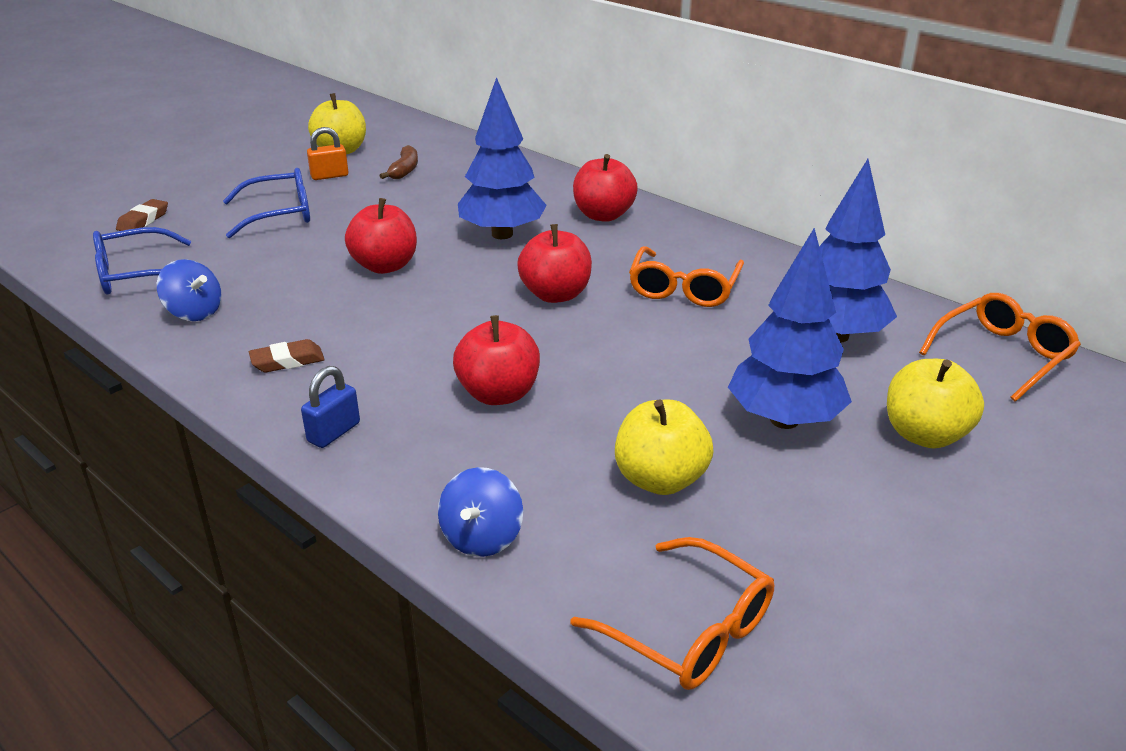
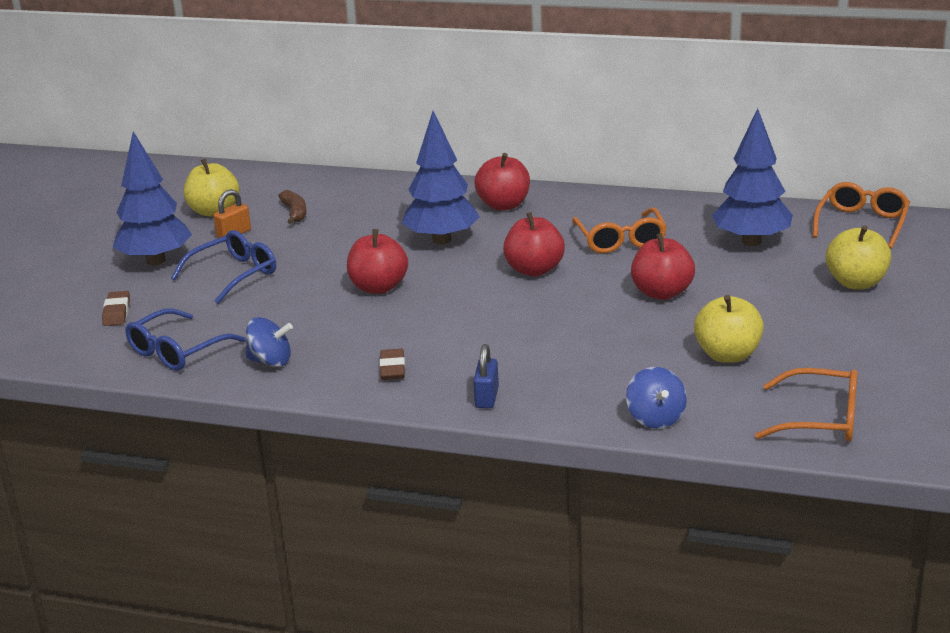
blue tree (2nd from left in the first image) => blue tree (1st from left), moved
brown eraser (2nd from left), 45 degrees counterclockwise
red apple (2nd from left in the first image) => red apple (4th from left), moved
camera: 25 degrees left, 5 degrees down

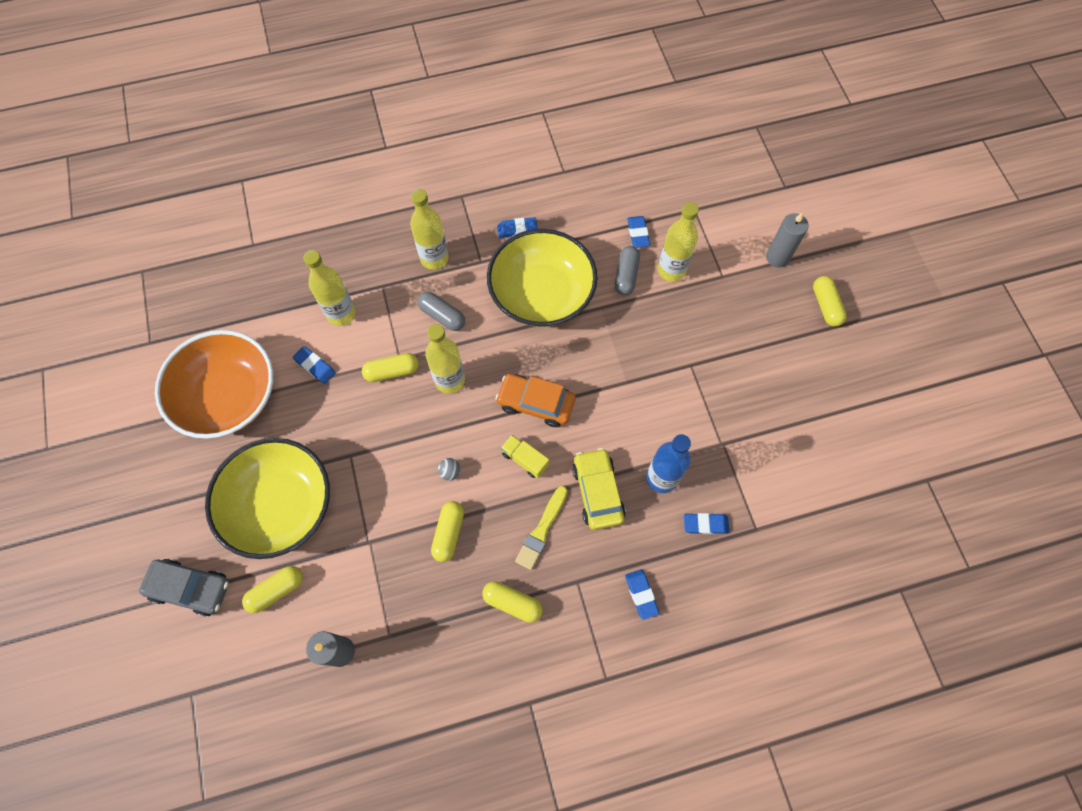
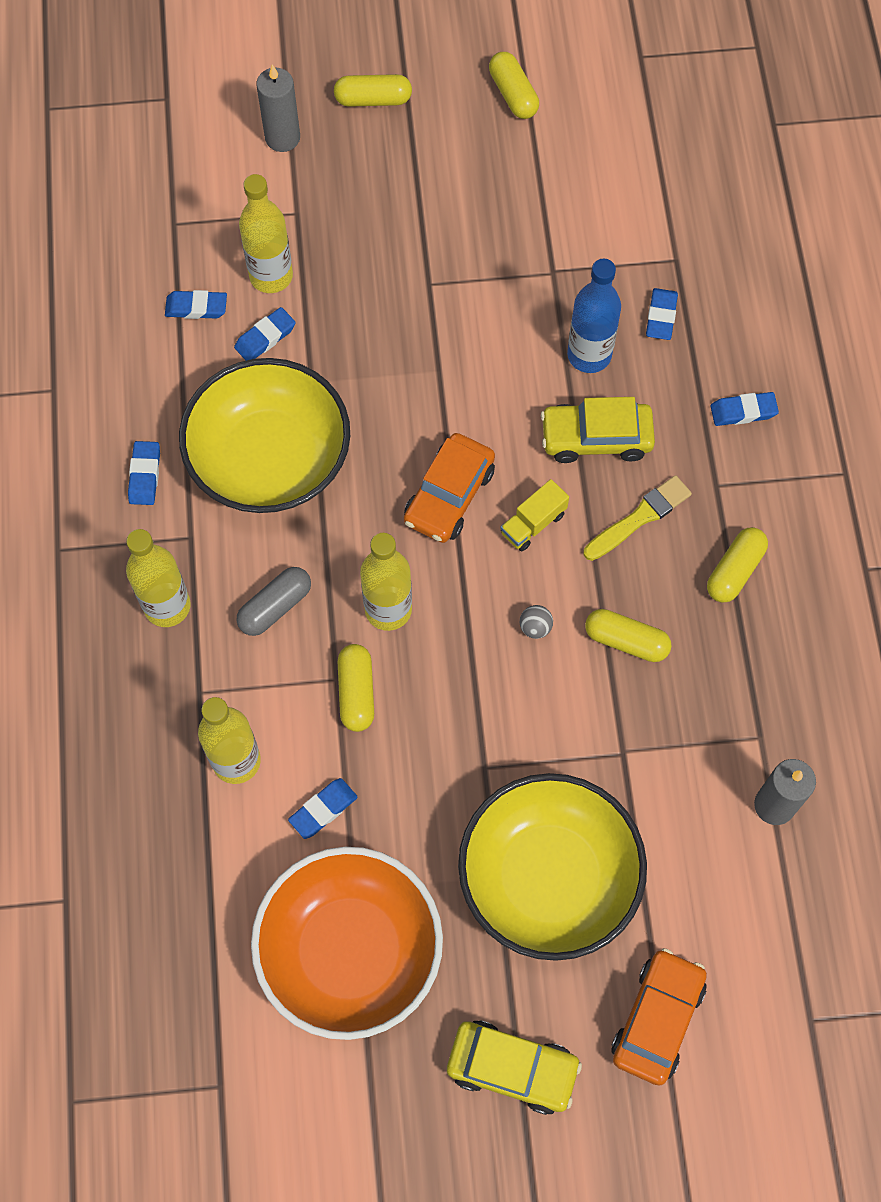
grey capsule (2nd from left) => blue eraser (3rd from left)
nothing => yellow car (1st from left)
yellow capsule (1st from left in the first image) => yellow capsule (3rd from left), moved
yellow brush, 75 degrees counterclockwise
grey car => orange car (2nd from left)
camera: 80 degrees left, 0 degrees up

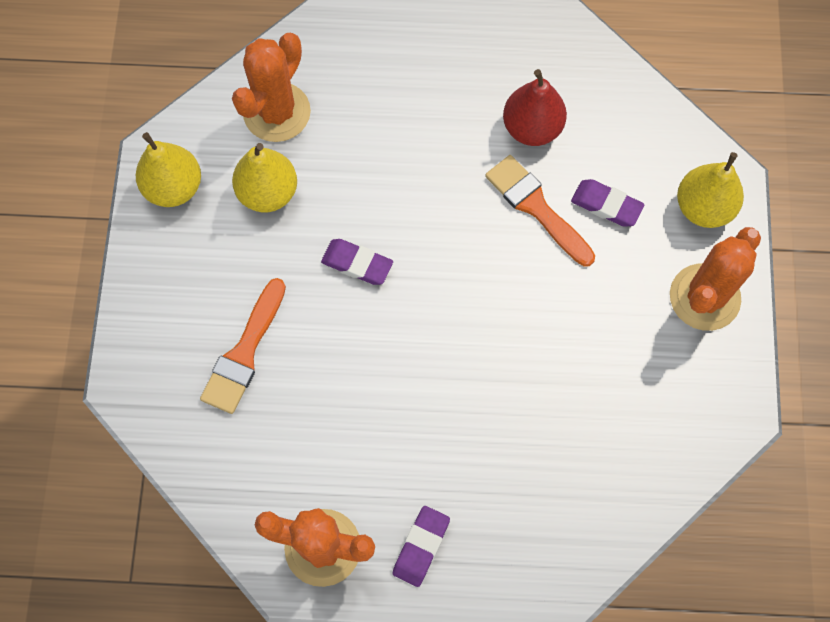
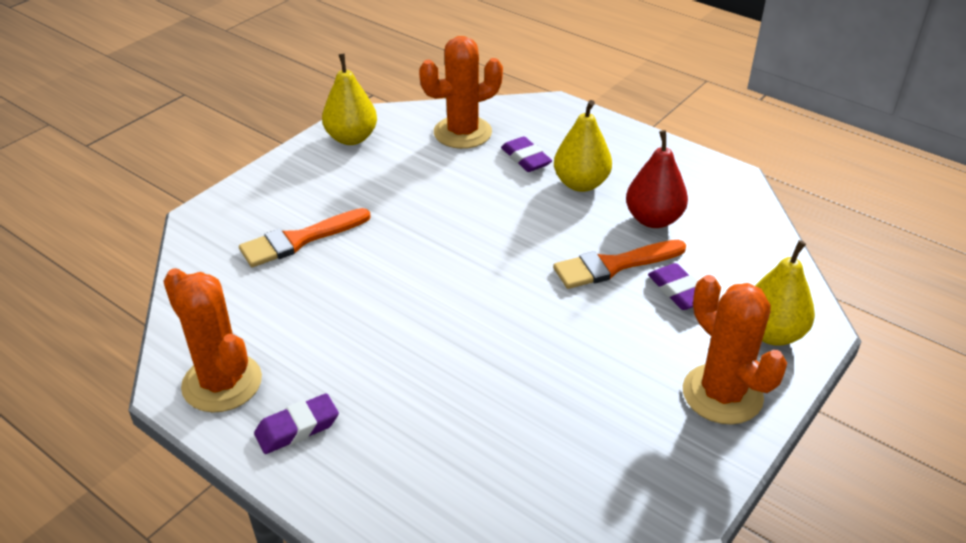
purple eraser (1st from left in the first image) => purple eraser (2nd from left), moved
orange brush (2nd from left), 105 degrees counterclockwise
yellow pear (2nd from left), moved
orange cactus (3rd from left), 75 degrees clockwise
camera: 35 degrees right, 30 degrees down

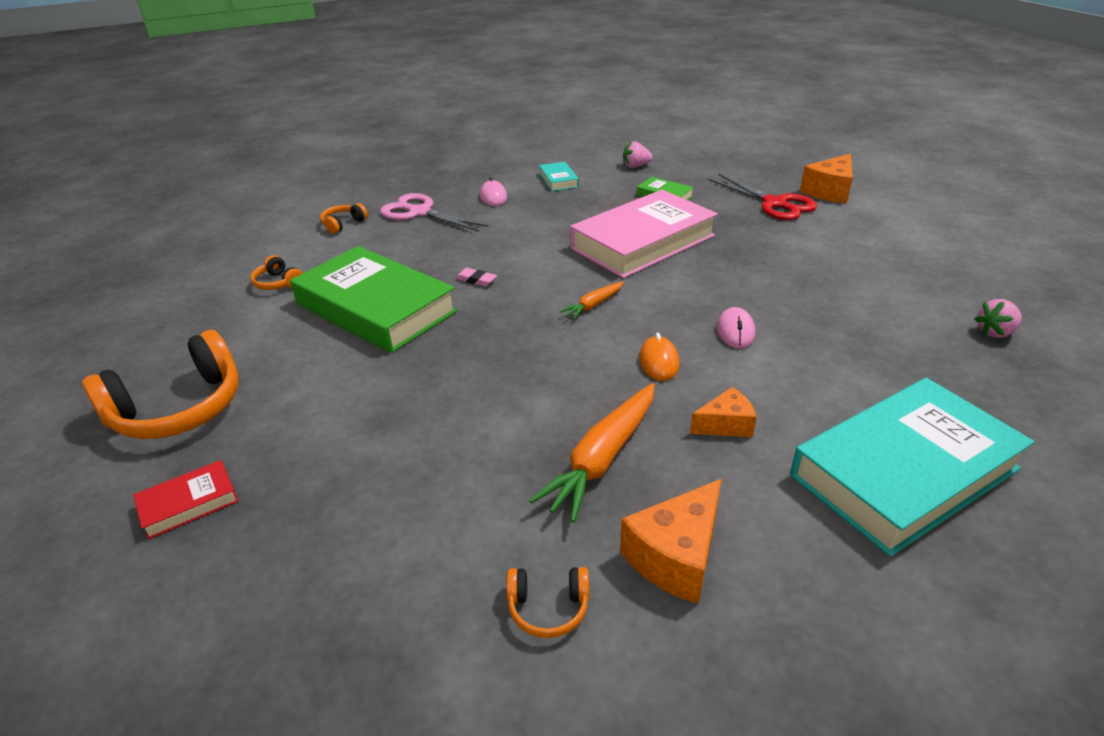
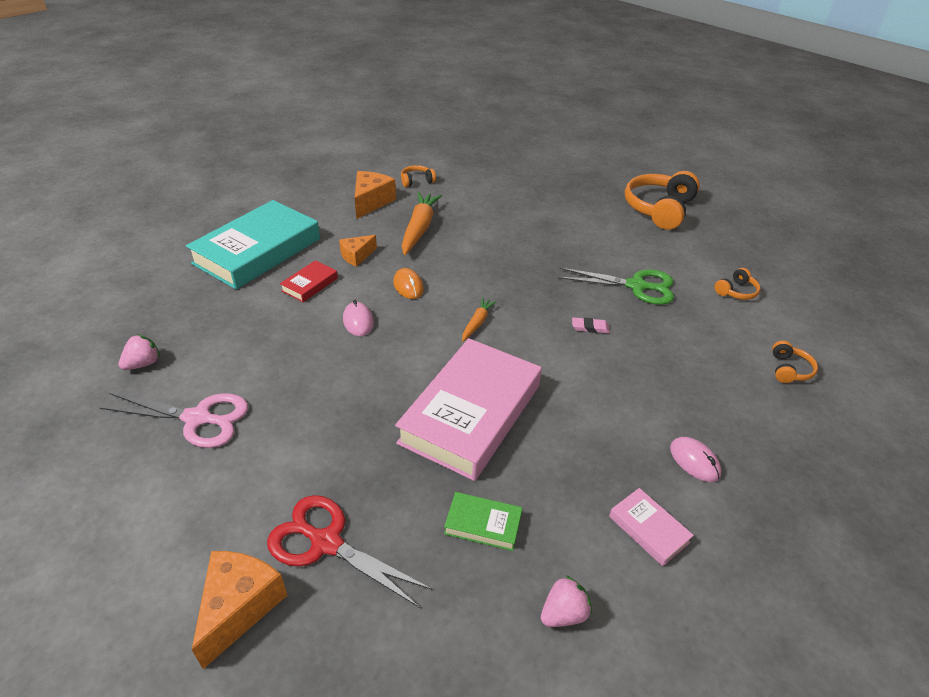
pink scissors, moved
red book, moved
green book (1st from left) => green scissors
turquoise book (1st from left) => pink book (2nd from left)
orange headphones (2nd from left in the first image) => orange headphones (3rd from left), 120 degrees clockwise
camera: 155 degrees right, 5 degrees up

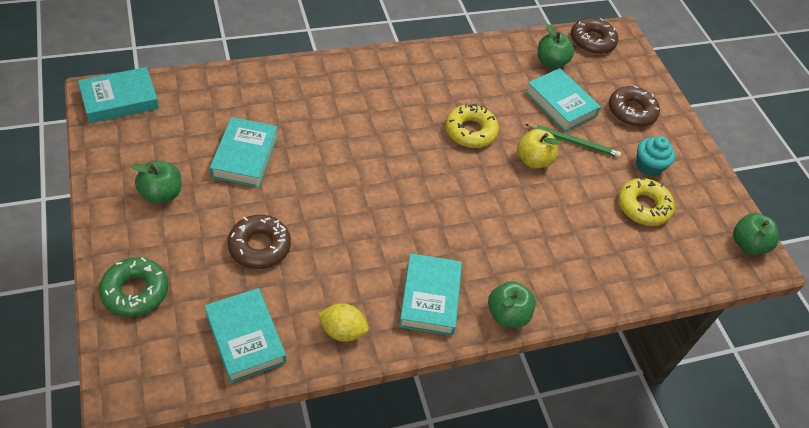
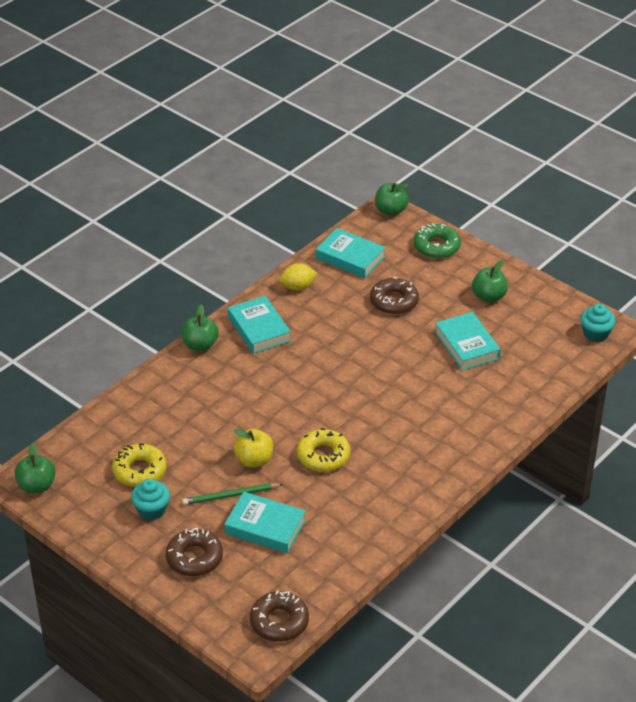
green apple (3rd from left), moved
turquoise book (1st from left) => turquoise cupcake (2nd from left)
camera: 155 degrees right, 10 degrees down

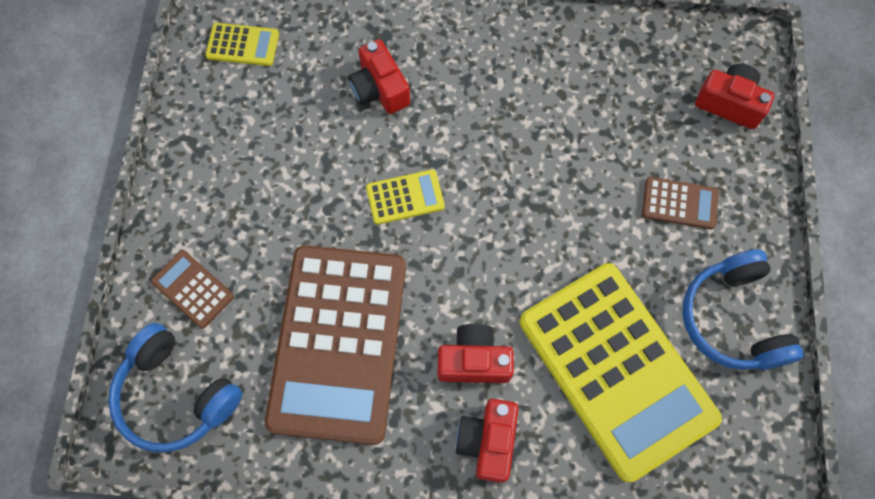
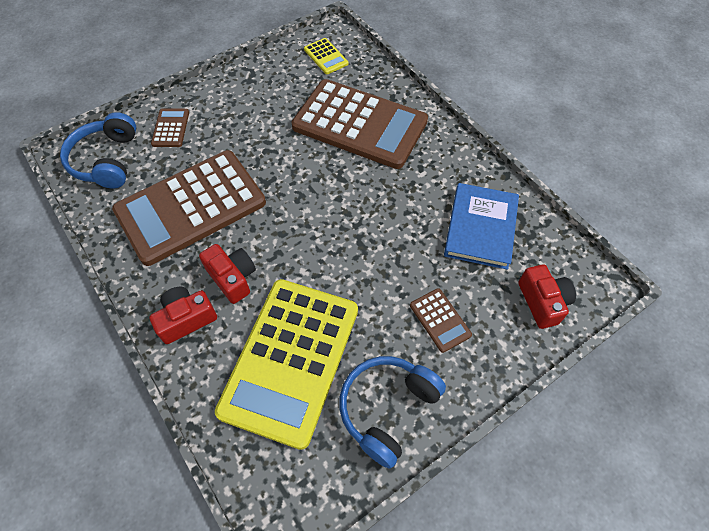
red camera (1st from left) => brown calculator (3rd from left)
nothing => blue book
yellow calculator (2nd from left) => nothing
camera: 50 degrees right, 10 degrees down

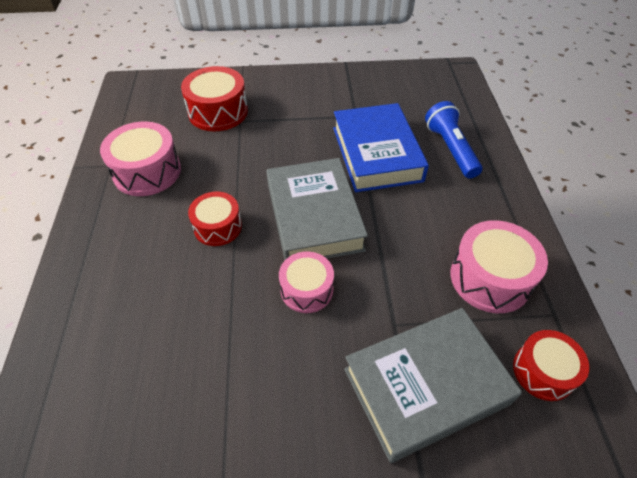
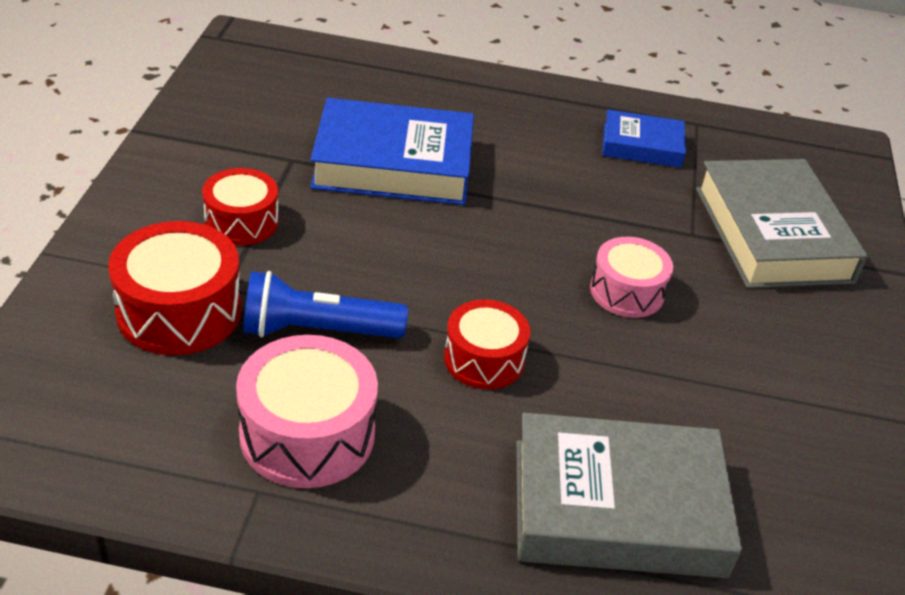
red drum (3rd from left in the first image) => red drum (2nd from left), moved
blue flashlight, moved
grey book (1st from left), moved
pink drum (3rd from left) => blue book (2nd from left)
camera: 80 degrees left, 10 degrees down

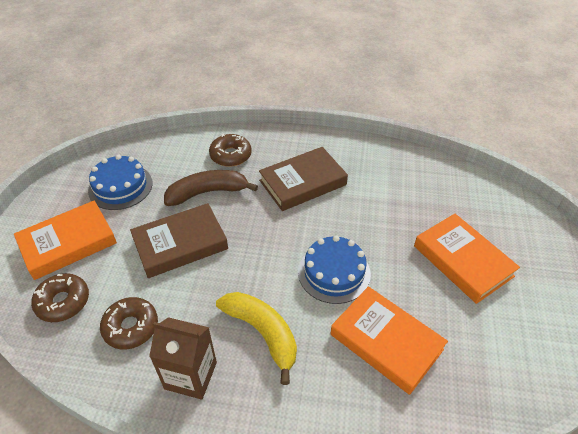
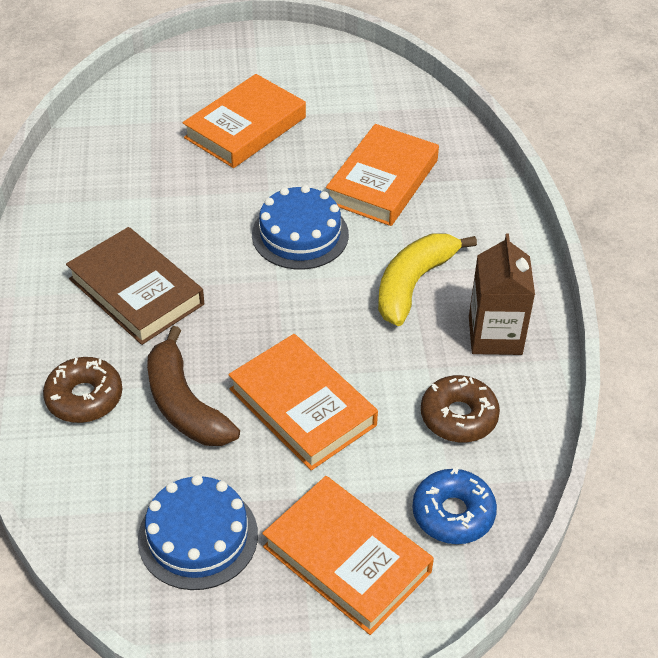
brown book (1st from left) => orange book (2nd from left)
brown donut (1st from left) => blue donut
camera: 105 degrees left, 0 degrees up

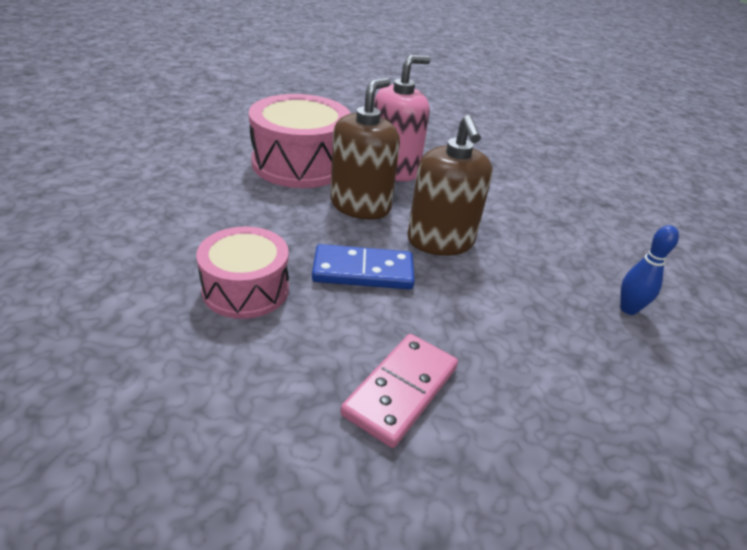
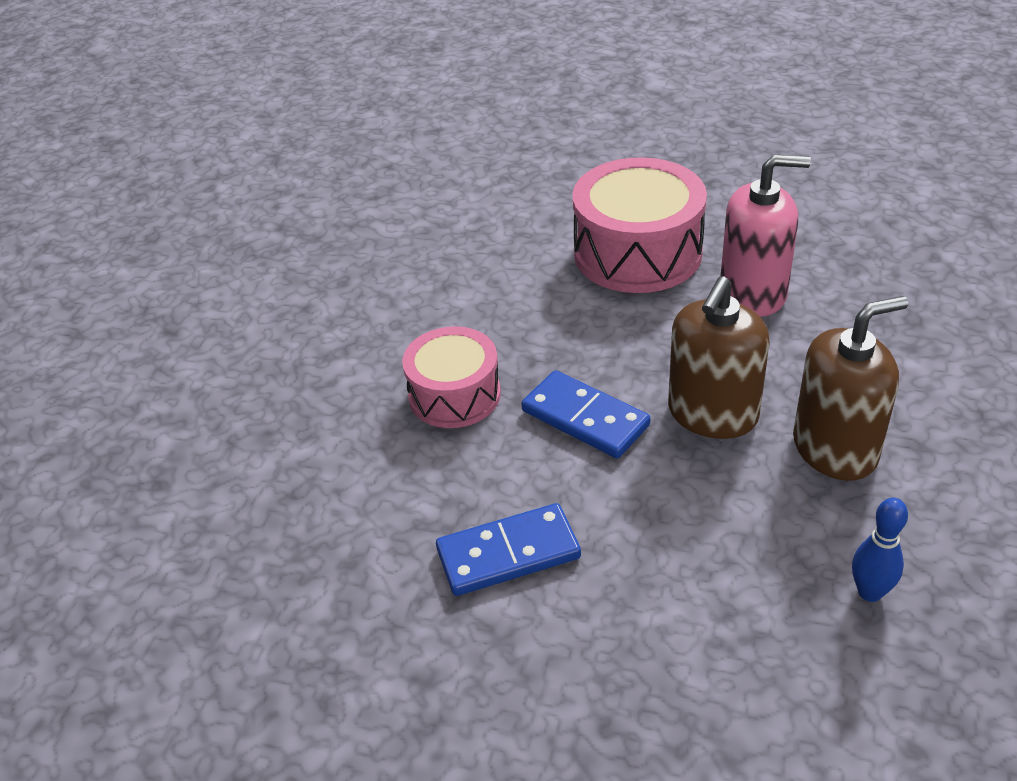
pink domino => blue domino (1st from left)
brown soap dispenser (1st from left in the first image) => brown soap dispenser (2nd from left), moved
camera: 45 degrees right, 5 degrees up

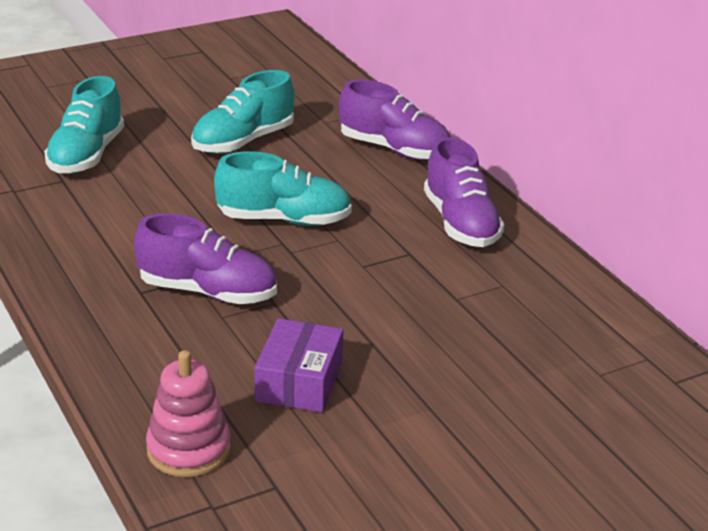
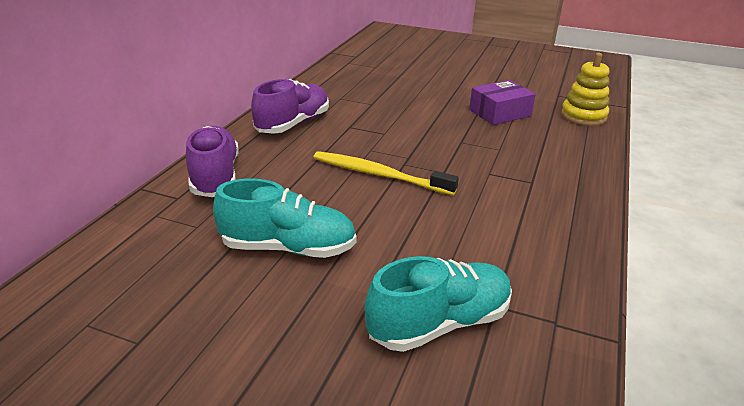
turquoise shoe (3rd from left) => yellow toothbrush
pink stacking toy => yellow stacking toy
purple shoe (1st from left) => nothing
camera: 130 degrees left, 0 degrees up

